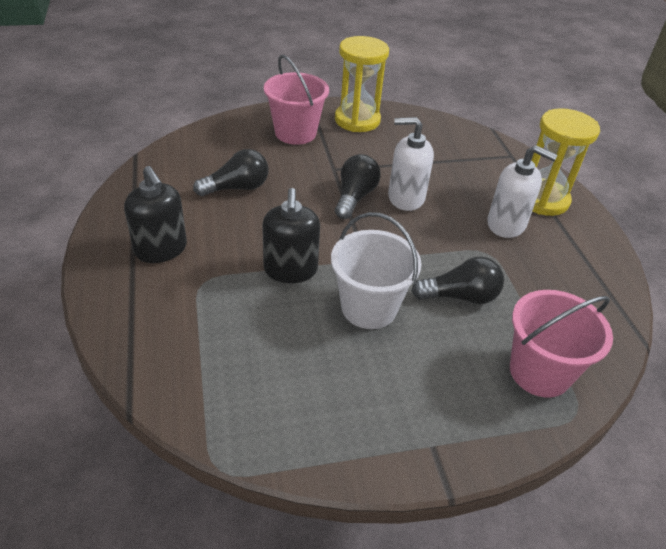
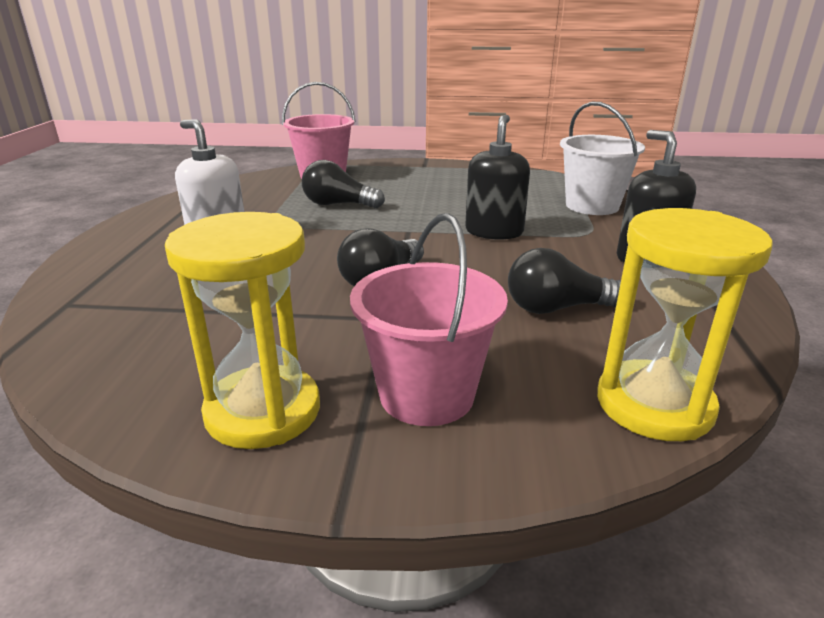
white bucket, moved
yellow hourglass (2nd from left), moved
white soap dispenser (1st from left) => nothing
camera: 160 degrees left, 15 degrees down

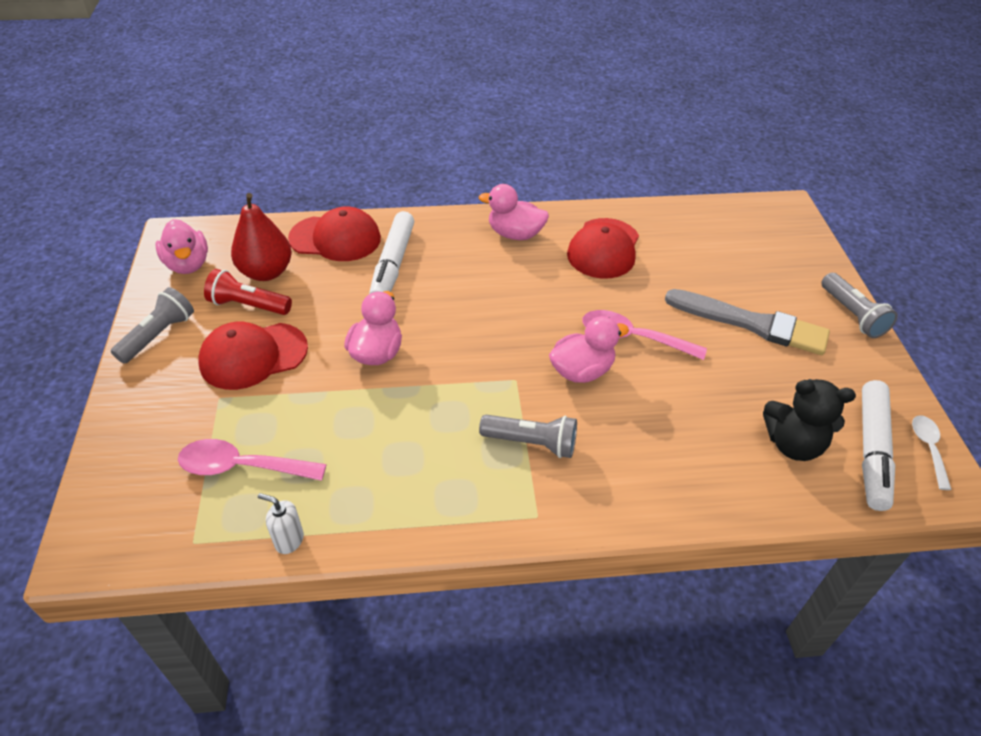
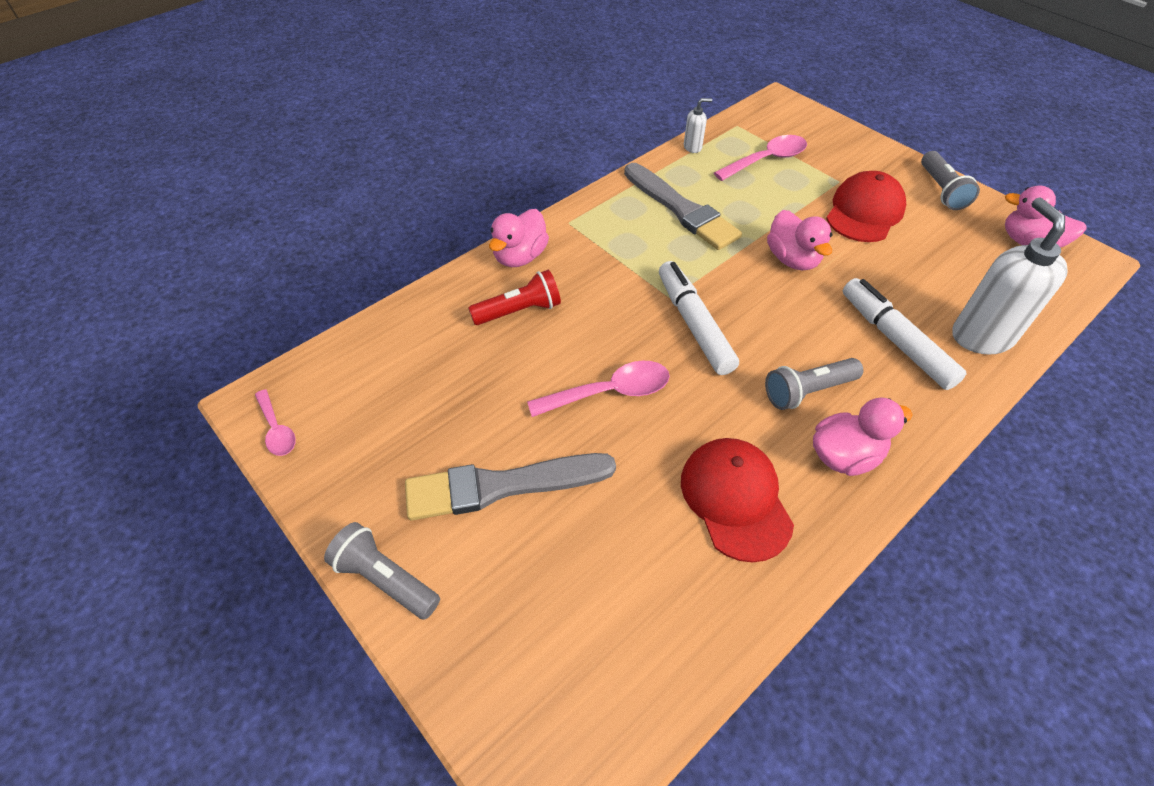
white spoon => pink spoon (1st from left)
red flashlight, moved
pink duck (4th from left in the first image) => pink duck (1st from left), moved
nothing => grey brush (2nd from left)
white marker (2nd from left in the first image) => white marker (1st from left), moved
grey flashlight (2nd from left), moved
red cap (2nd from left) => white soap dispenser (2nd from left)
red pear => nothing
black teddy bear => nothing
camera: 145 degrees right, 5 degrees up

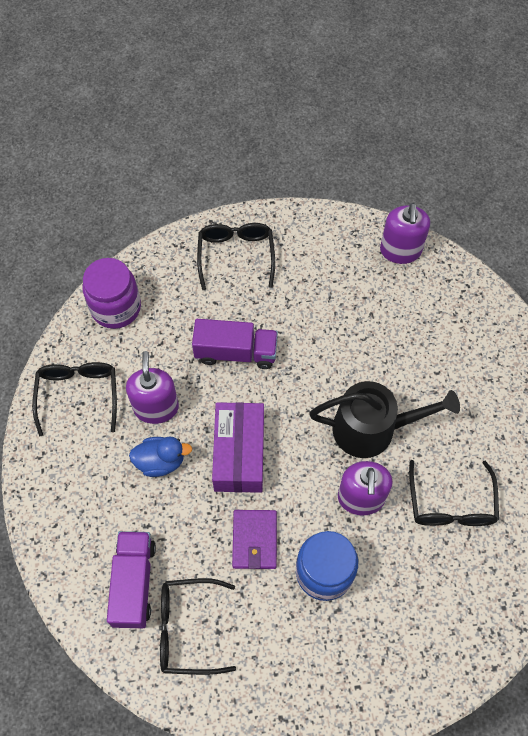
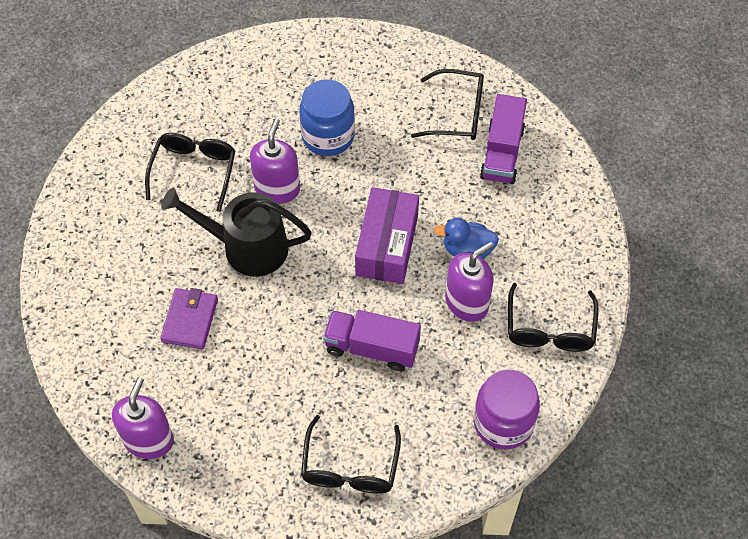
purple wallet, moved
purple soap dispenser (1st from left in the first image) => purple soap dispenser (3rd from left), 135 degrees counterclockwise
camera: 170 degrees left, 5 degrees down

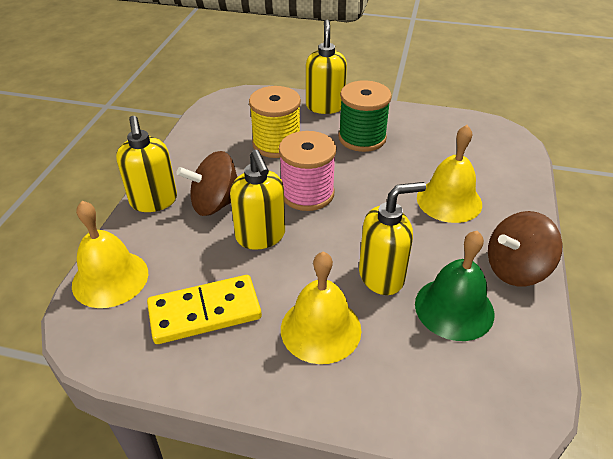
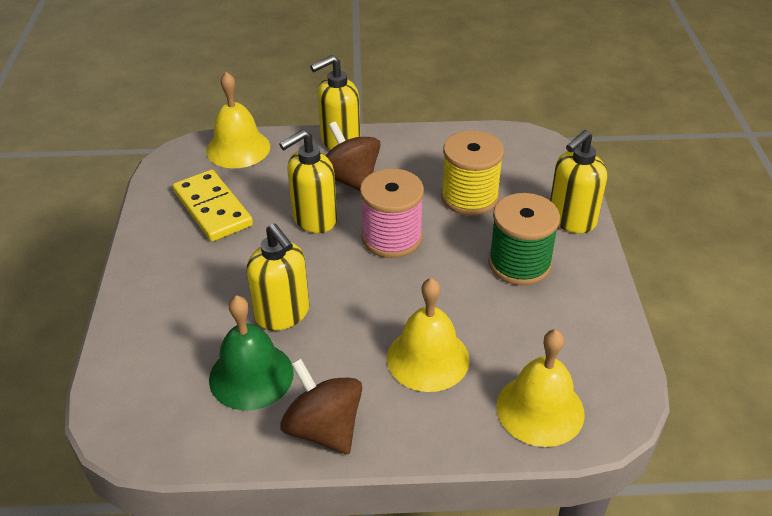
yellow bell (2nd from left in the first image) => yellow bell (3rd from left), moved
yellow soap dispenser (3rd from left in the first image) => yellow soap dispenser (4th from left), 150 degrees clockwise
camera: 75 degrees right, 0 degrees up

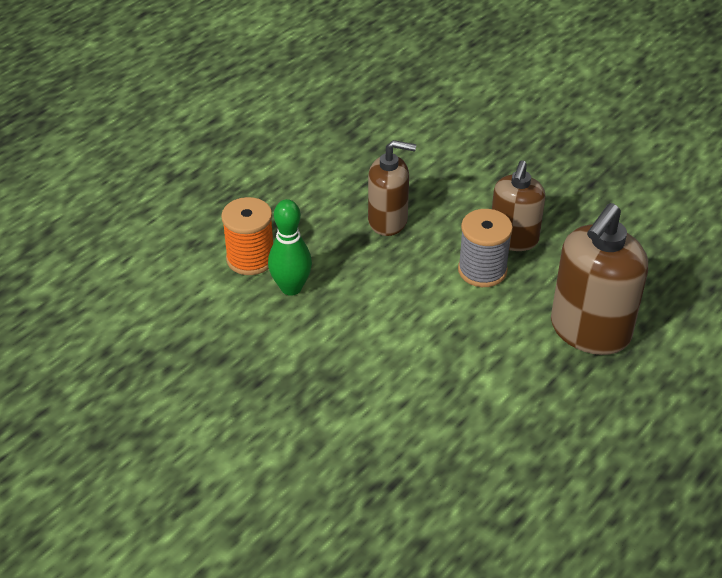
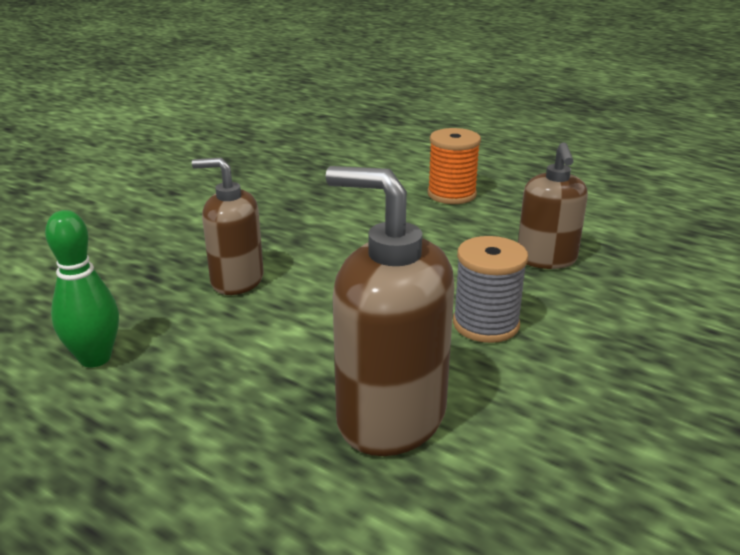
green bowling pin, moved
brown soap dispenser (2nd from left in the first image) => brown soap dispenser (1st from left), moved
camera: 85 degrees right, 15 degrees down

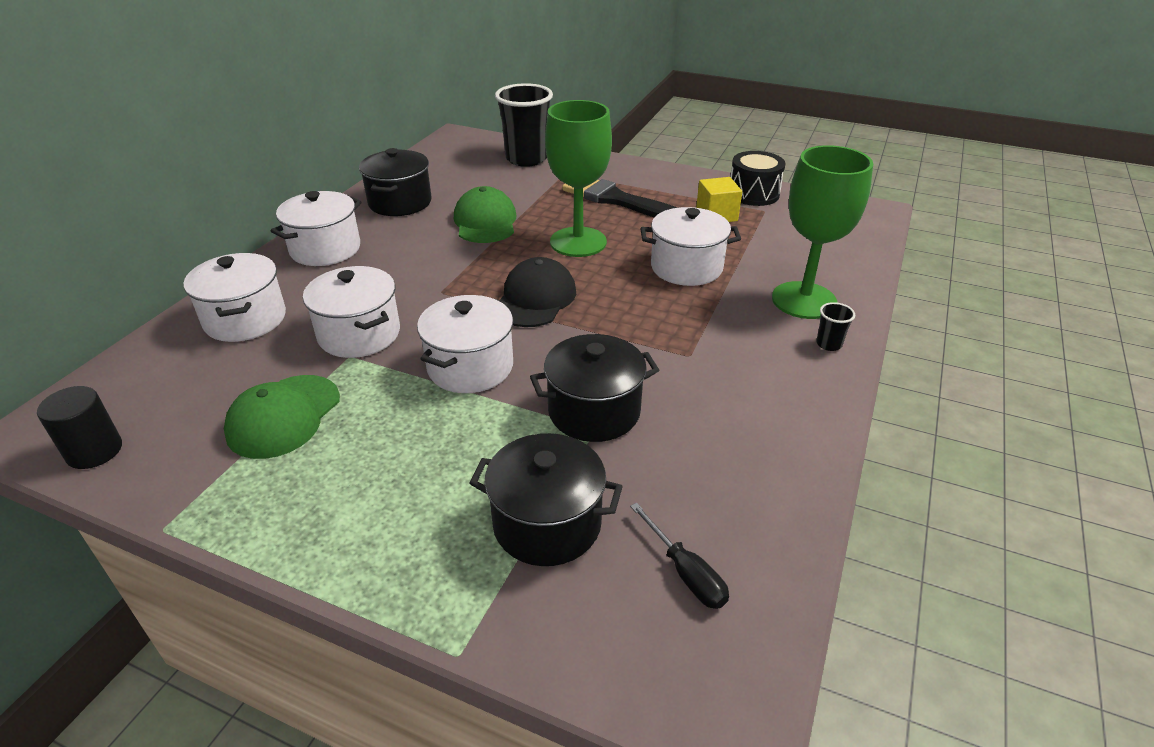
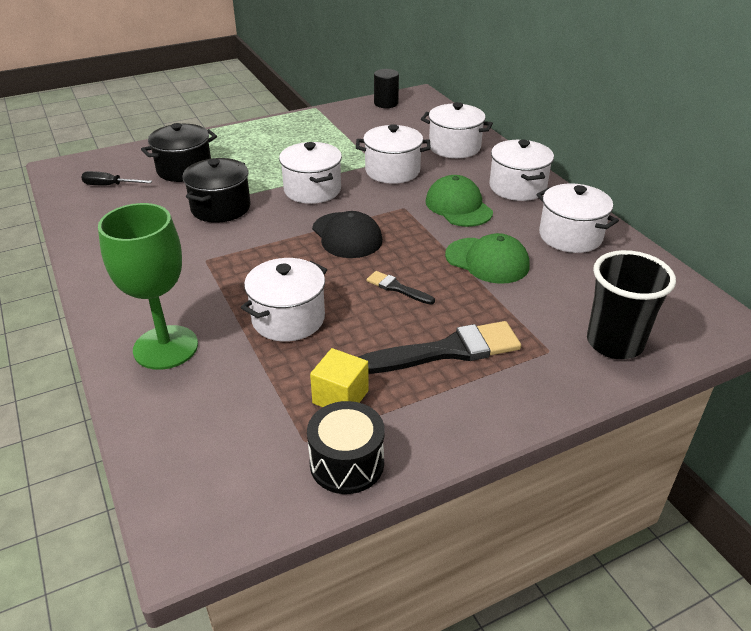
green goblet (1st from left) => black brush (1st from left)
green cap (1st from left), moved
black pot (1st from left) => white pot (6th from left)
black cup (2nd from left) => nothing
camera: 130 degrees right, 0 degrees up

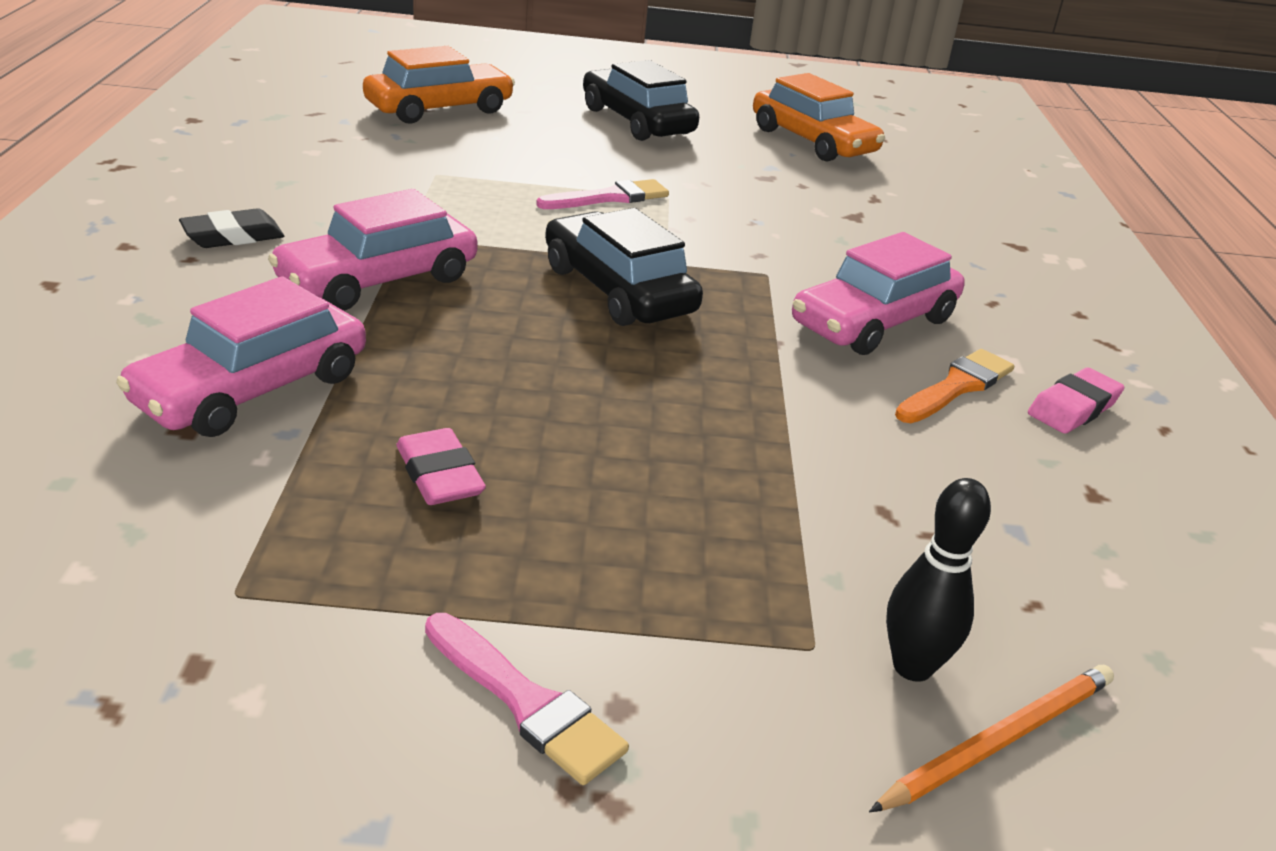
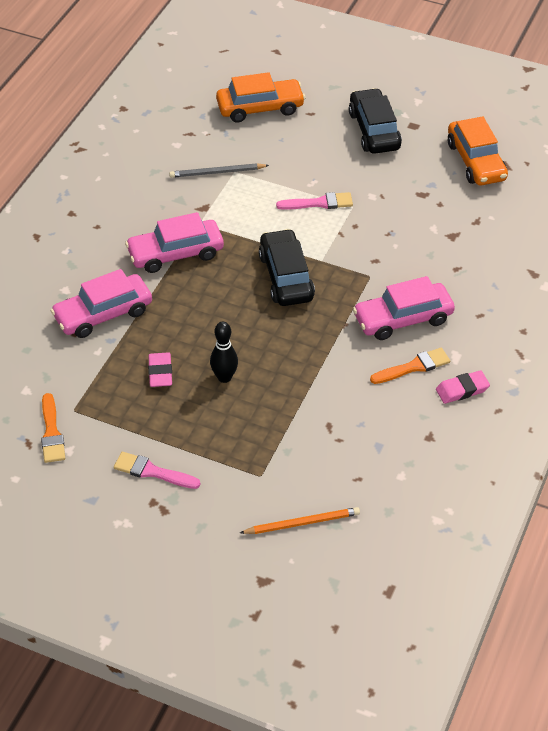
nothing => orange brush (1st from left)
pink brush (1st from left), 135 degrees clockwise
nothing => grey pencil
black bowling pin, moved
black eraser => nothing
camera: 25 degrees right, 15 degrees up

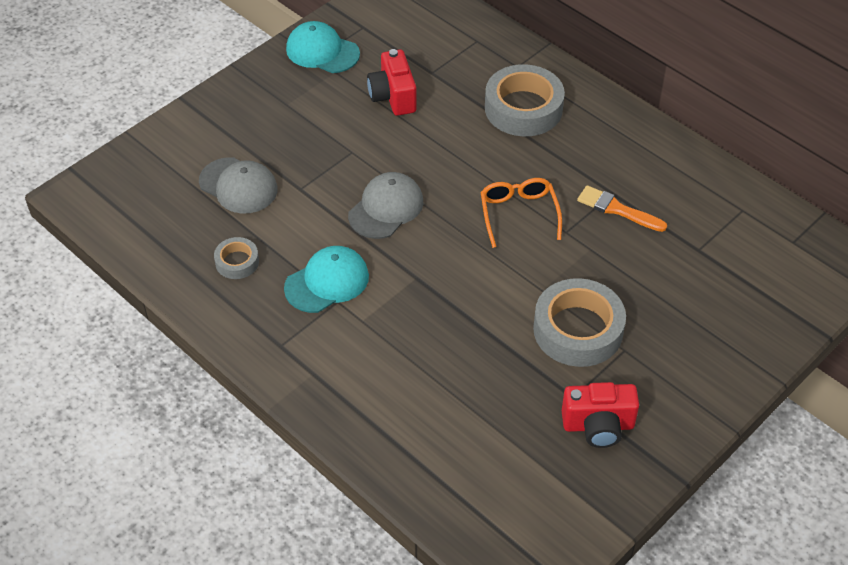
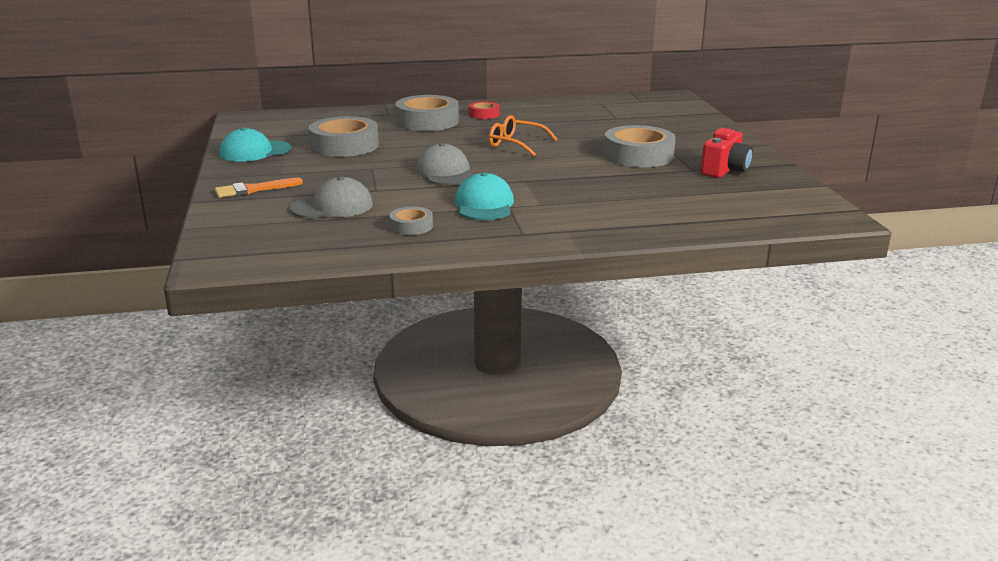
orange brush, moved
red camera (1st from left) => grey tape (1st from left)
nothing => red tape
camera: 55 degrees left, 25 degrees down

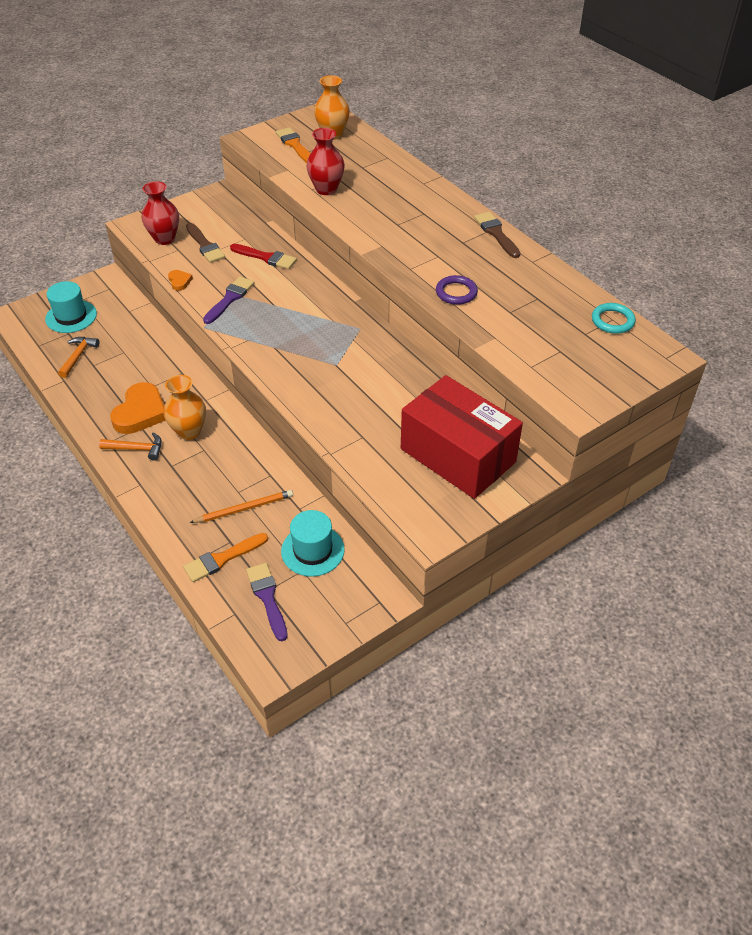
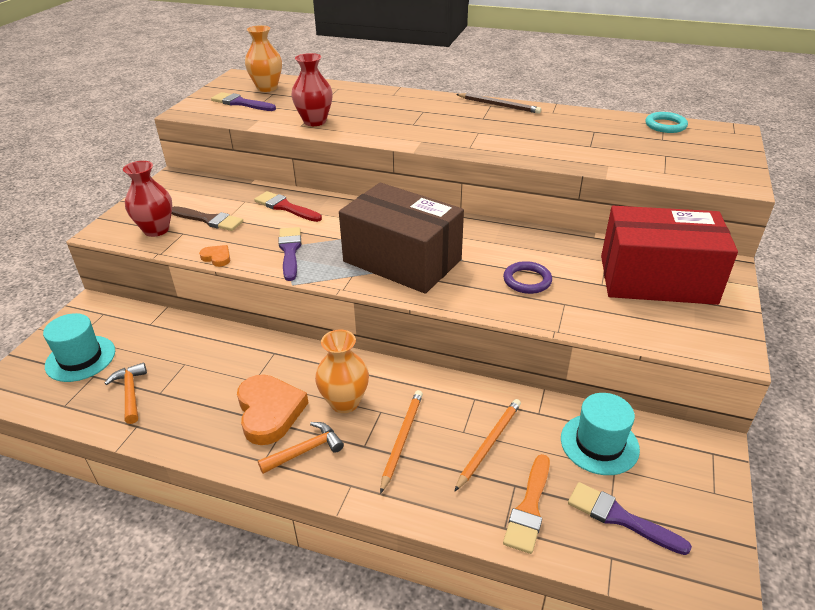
orange brush (2nd from left) => purple brush (1st from left)
red brush, 135 degrees counterclockwise
nothing => brown box
nothing => orange pencil (1st from left)
brown brush (2nd from left) => brown pencil
purple ring, moved
camera: 35 degrees left, 10 degrees down

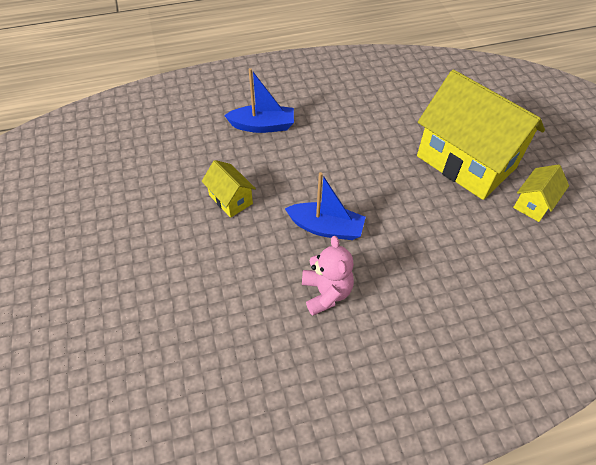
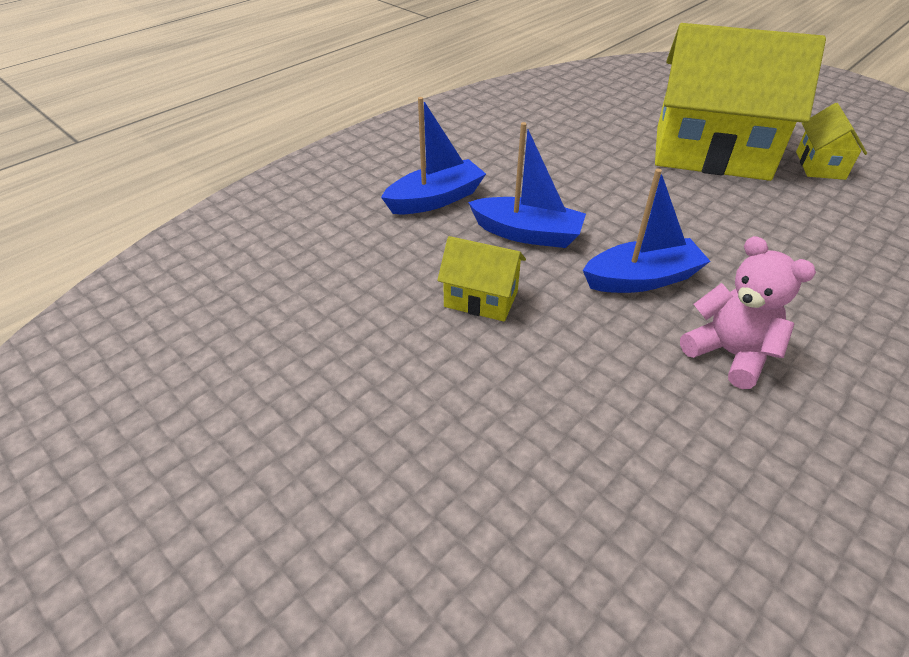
nothing => blue boat (2nd from left)
camera: 30 degrees left, 10 degrees down

